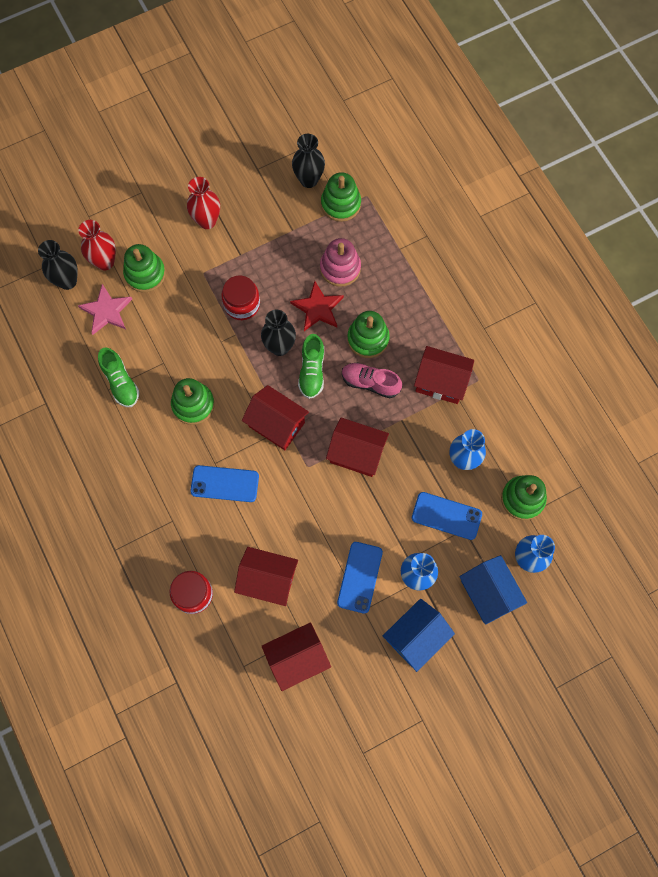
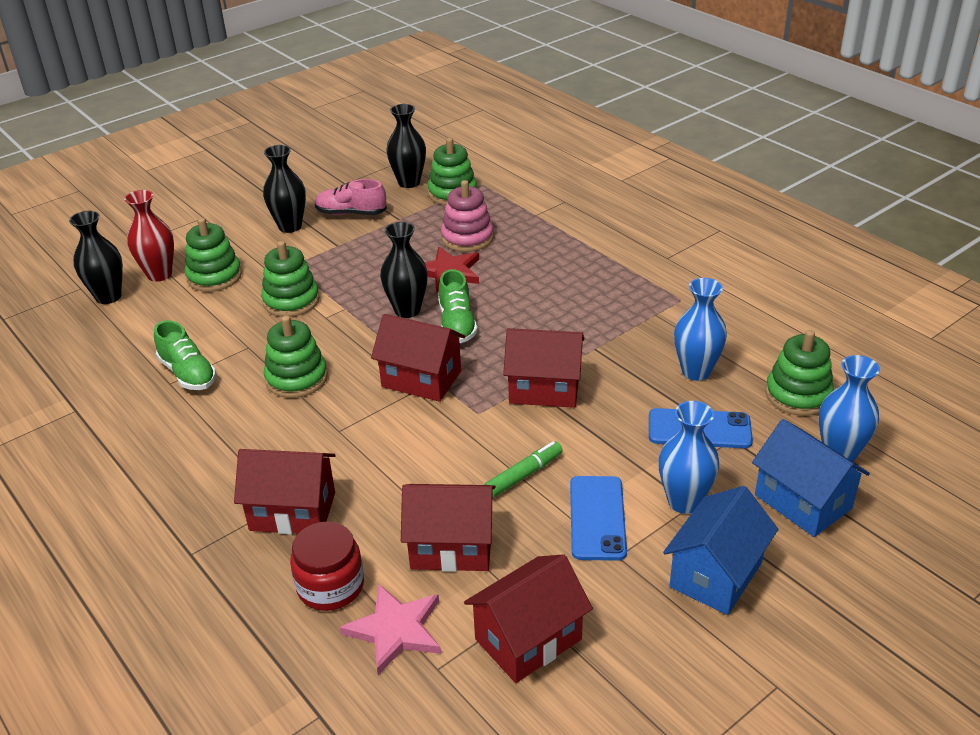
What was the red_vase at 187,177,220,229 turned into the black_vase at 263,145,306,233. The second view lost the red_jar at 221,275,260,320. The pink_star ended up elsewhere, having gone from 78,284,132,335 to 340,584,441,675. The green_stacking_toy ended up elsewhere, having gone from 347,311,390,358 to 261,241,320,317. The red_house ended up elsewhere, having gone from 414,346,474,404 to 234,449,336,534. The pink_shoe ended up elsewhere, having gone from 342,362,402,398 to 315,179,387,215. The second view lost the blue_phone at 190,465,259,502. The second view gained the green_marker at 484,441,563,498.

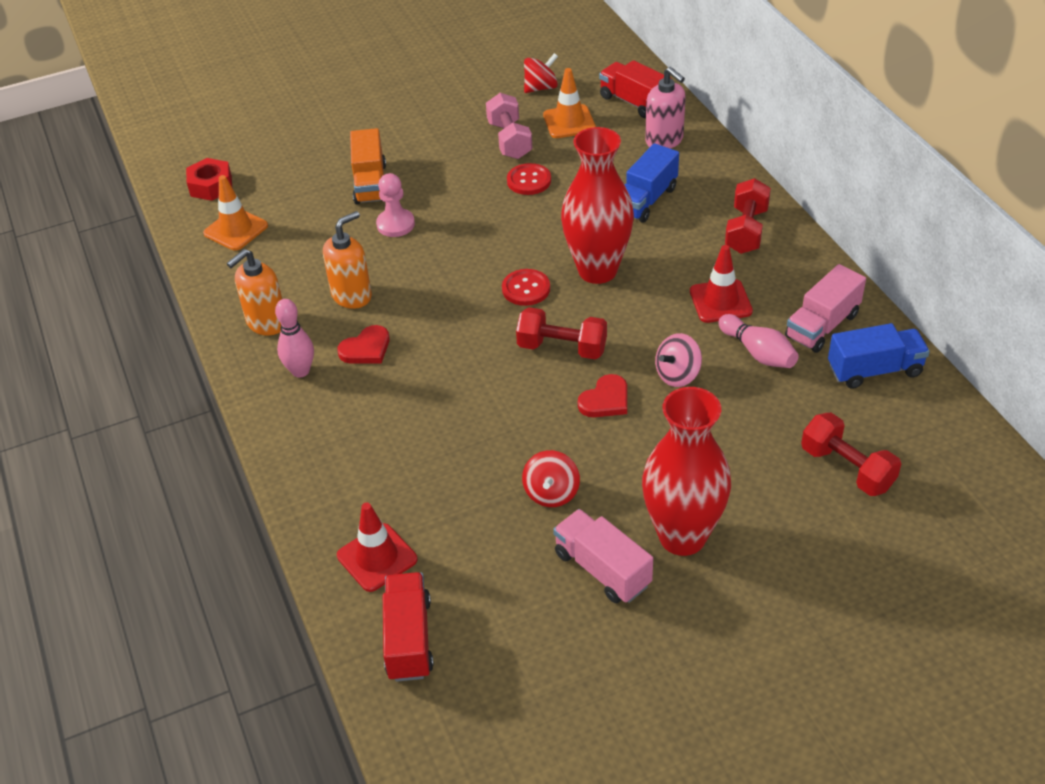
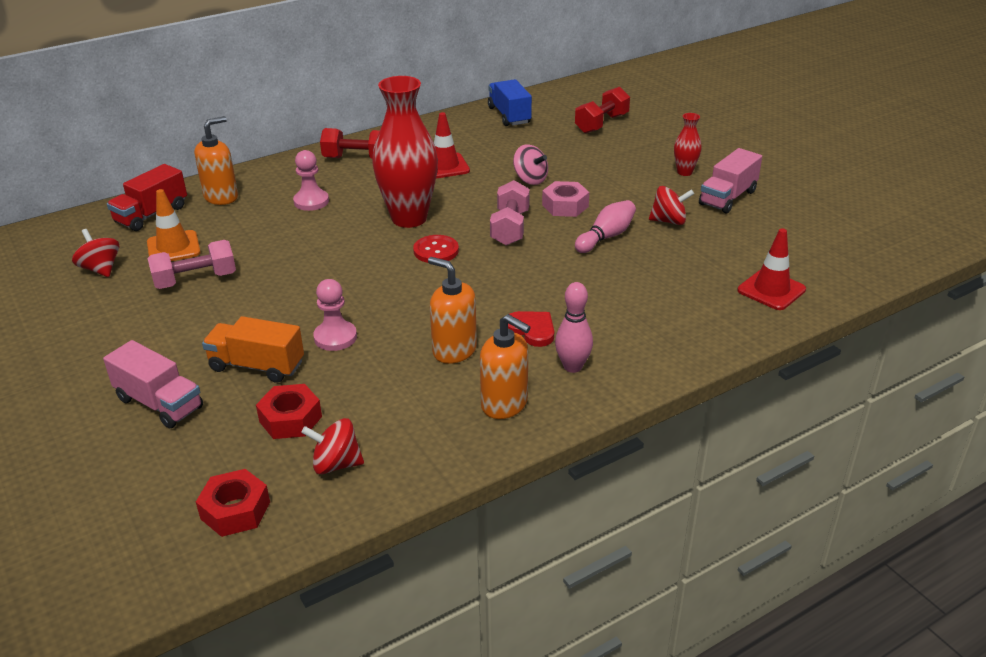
What was the pink_soap_dispenser at 645,67,686,149 turned into the orange_soap_dispenser at 194,116,238,205. The orange_truck at 350,128,386,205 ended up facing another way, 150 degrees counterclockwise from before. Where the blue_truck stood at 624,143,679,223, the pink_pawn came to stand at 293,150,329,211. The second view lost the red_button at 507,163,551,195. Where the orange_traffic_cone stood at 203,175,268,251, the red_spinning_top came to stand at 301,418,364,474. The pink_truck ended up elsewhere, having gone from 785,264,866,353 to 103,340,203,429. What was the red_dumbbell at 516,307,607,359 turned into the pink_dumbbell at 490,180,530,246. The pink_bowling_pin ended up elsewhere, having gone from 718,314,799,368 to 575,200,636,253. Where the red_heart stood at 578,374,627,417, the pink_nut came to stand at 542,181,589,217. The size of the red_vase at 642,387,731,556 changed by a factor of 0.46. The second view lost the red_truck at 383,572,434,682. The second view gained the red_nut at 256,384,322,439.

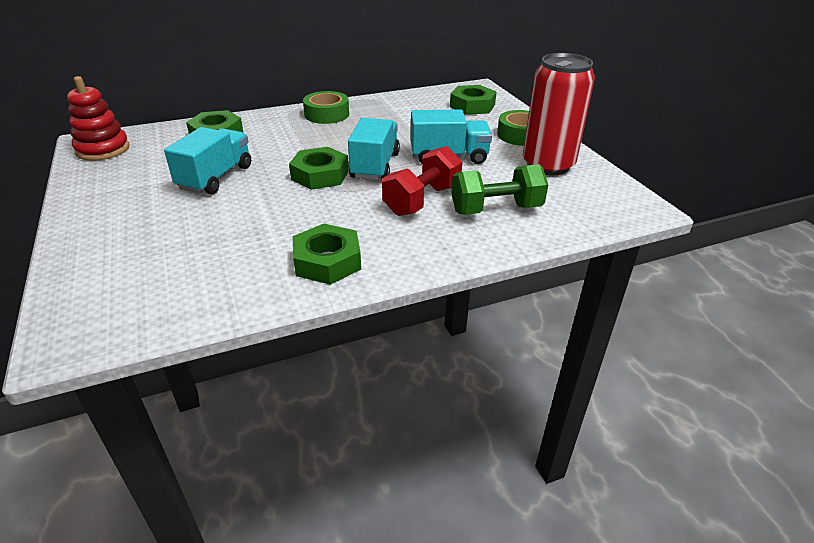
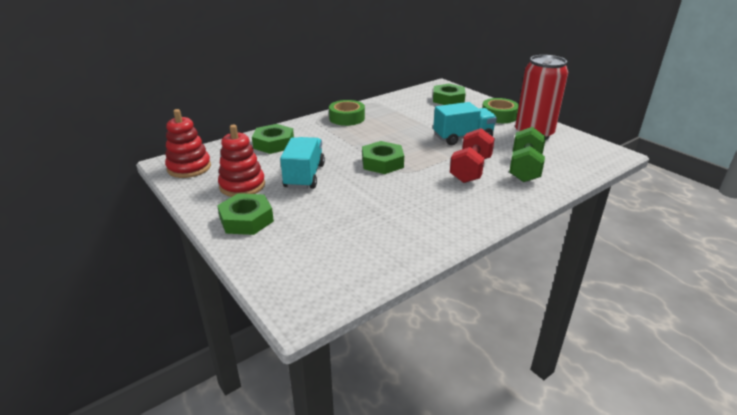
The second view lost the turquoise_truck at 348,118,400,180. The green_dumbbell at 451,164,548,215 ended up facing another way, 45 degrees counterclockwise from before. The green_nut ended up elsewhere, having gone from 293,224,361,285 to 217,193,274,235. The second view gained the red_stacking_toy at 218,125,265,197.

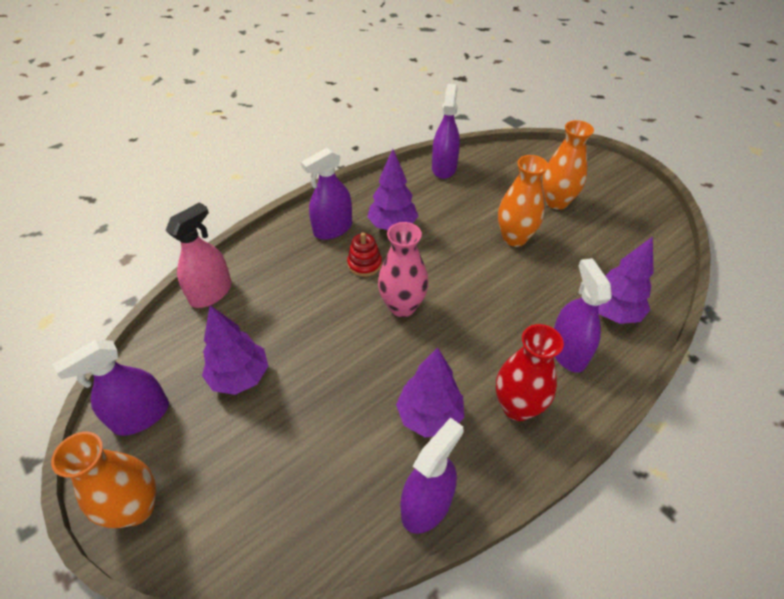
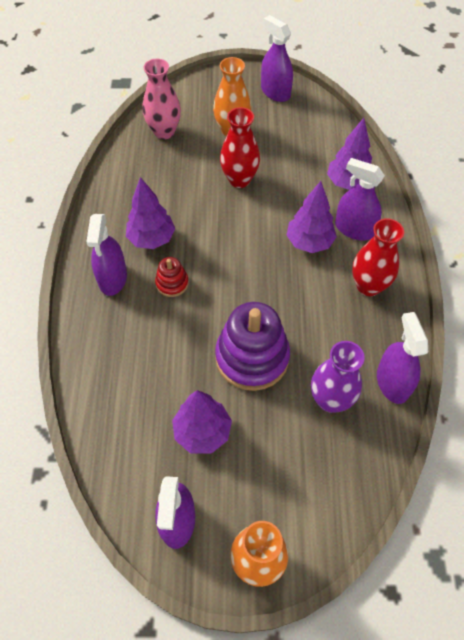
The purple_spray_bottle ended up elsewhere, having gone from 432,84,460,179 to 261,15,293,102. What was the orange_vase at 498,155,548,247 turned into the red_vase at 220,107,260,188. The second view lost the pink_spray_bottle at 165,202,232,308. The pink_vase ended up elsewhere, having gone from 378,222,428,317 to 143,59,181,140. The purple_tree ended up elsewhere, having gone from 396,347,464,438 to 286,181,337,253. The second view gained the purple_stacking_toy at 215,302,290,391. The second view gained the purple_vase at 311,341,365,413.

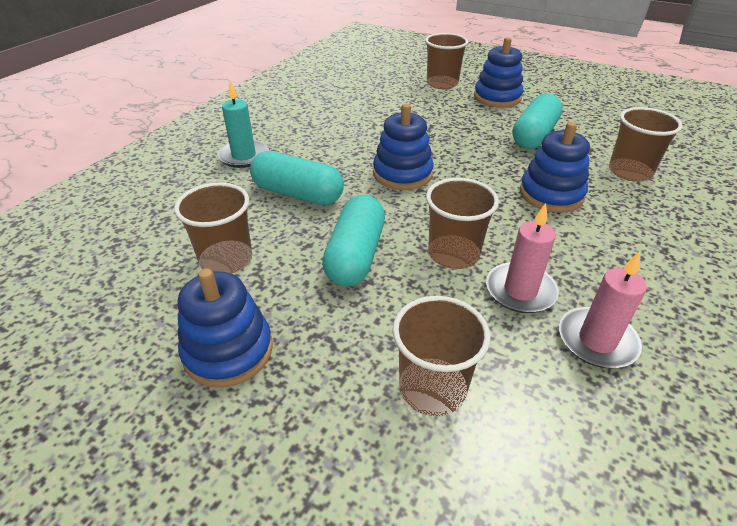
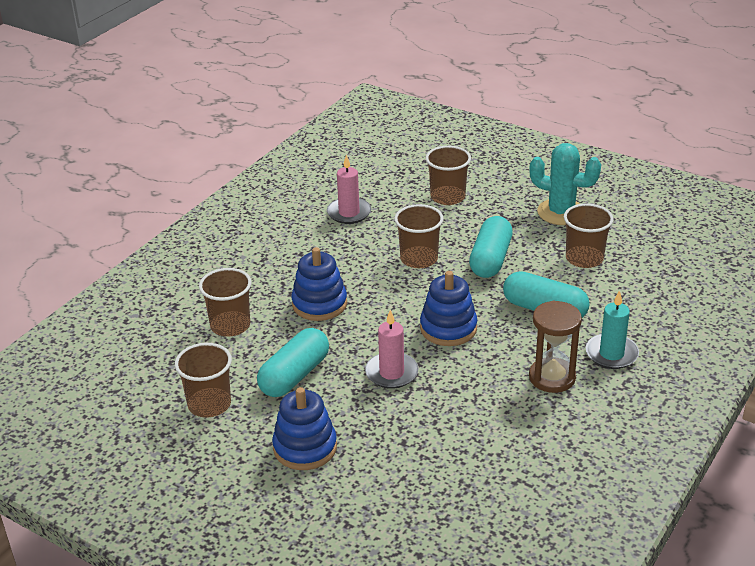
The brown_cup ended up elsewhere, having gone from 425,33,468,89 to 175,343,232,418. The pink_candle ended up elsewhere, having gone from 486,203,559,313 to 365,310,418,389. Where the blue_stacking_toy stood at 178,268,273,388, the turquoise_cactus came to stand at 529,143,601,225. The second view gained the brown_hourglass at 529,301,582,393.

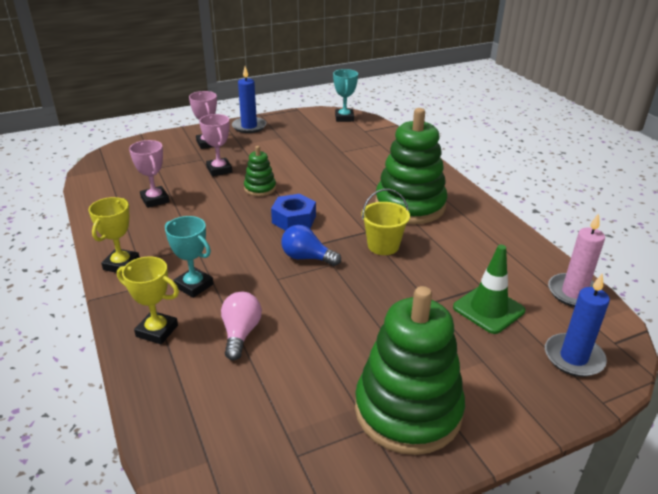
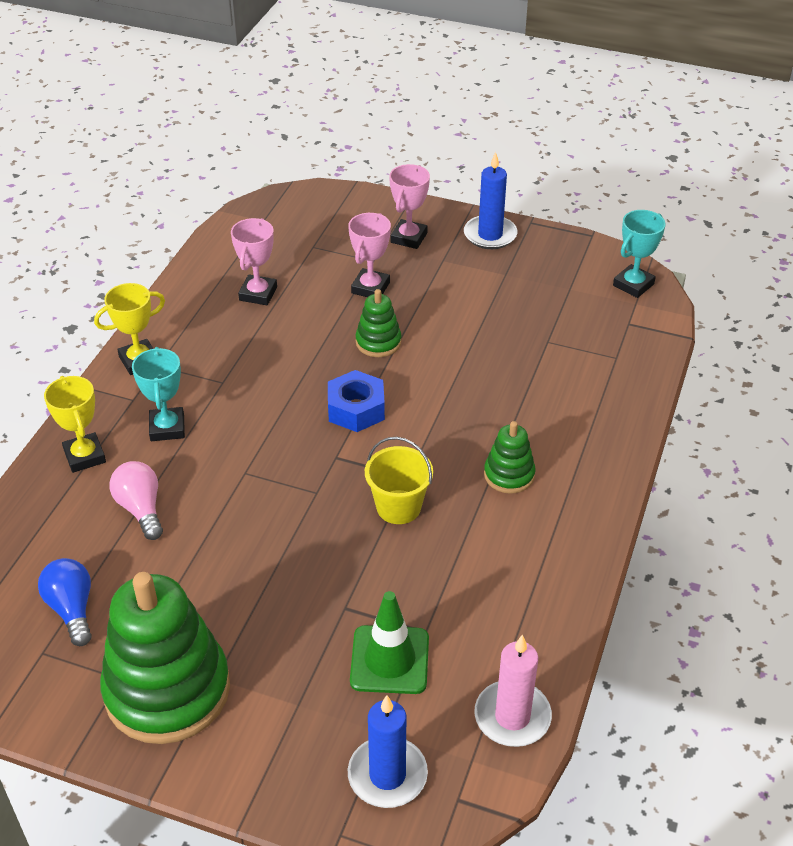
The size of the green_stacking_toy at 375,108,447,224 changed by a factor of 0.47. The blue_light_bulb ended up elsewhere, having gone from 281,225,341,266 to 38,558,92,646. The pink_light_bulb at 221,292,262,360 ended up facing another way, 75 degrees counterclockwise from before.

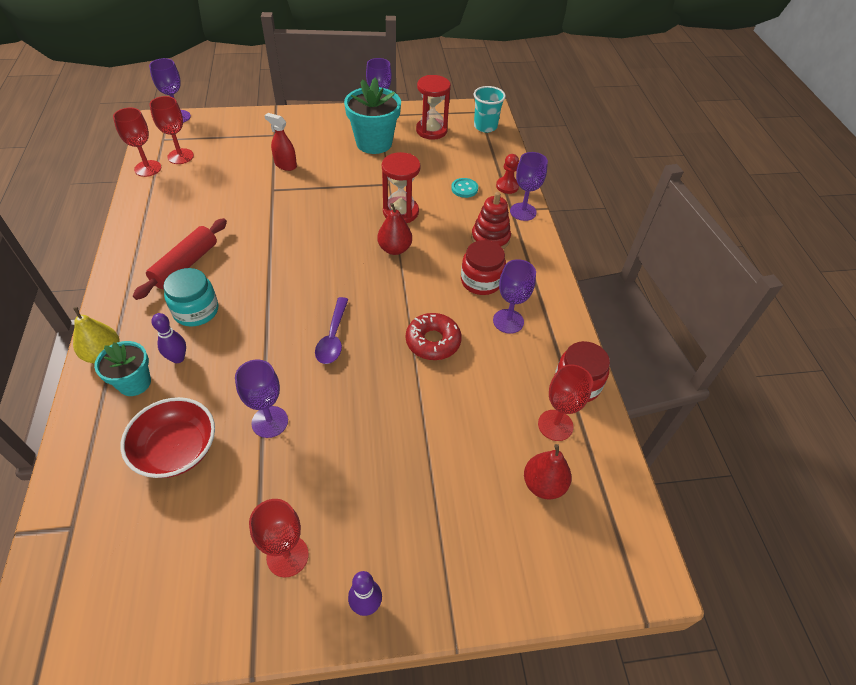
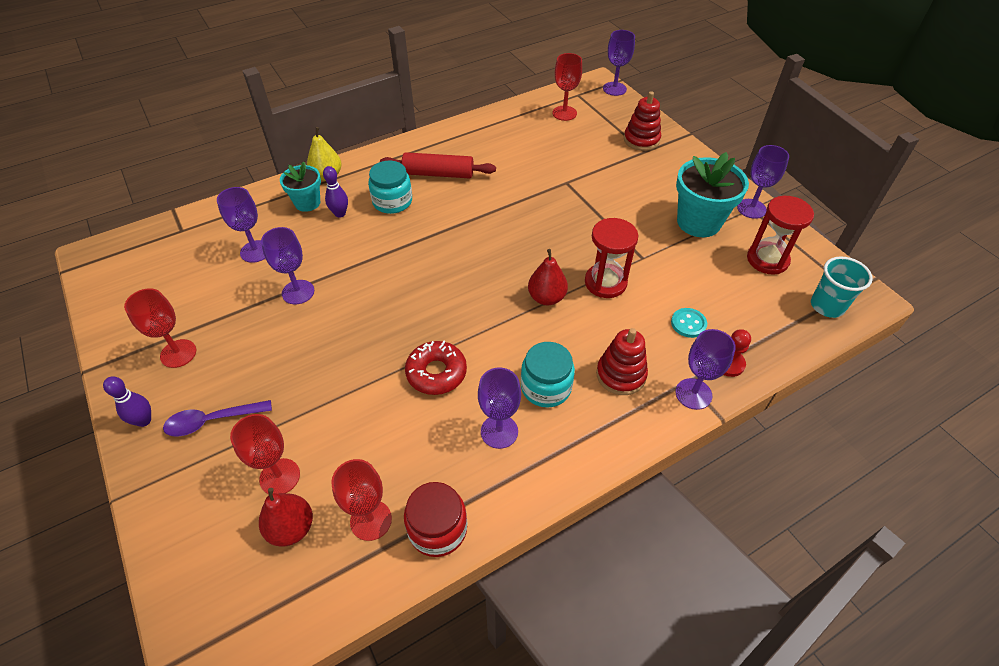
The red_goblet ended up elsewhere, having gone from 113,108,161,177 to 230,414,300,494. The second view lost the red_spray_bottle at 264,113,297,171. What was the red_jar at 461,240,506,295 turned into the turquoise_jar at 521,342,575,407. The purple_spoon ended up elsewhere, having gone from 315,297,348,364 to 163,400,272,437. Where the red_bowl stood at 121,397,215,478, the purple_goblet came to stand at 217,187,265,263. The second view gained the red_stacking_toy at 624,91,661,151.

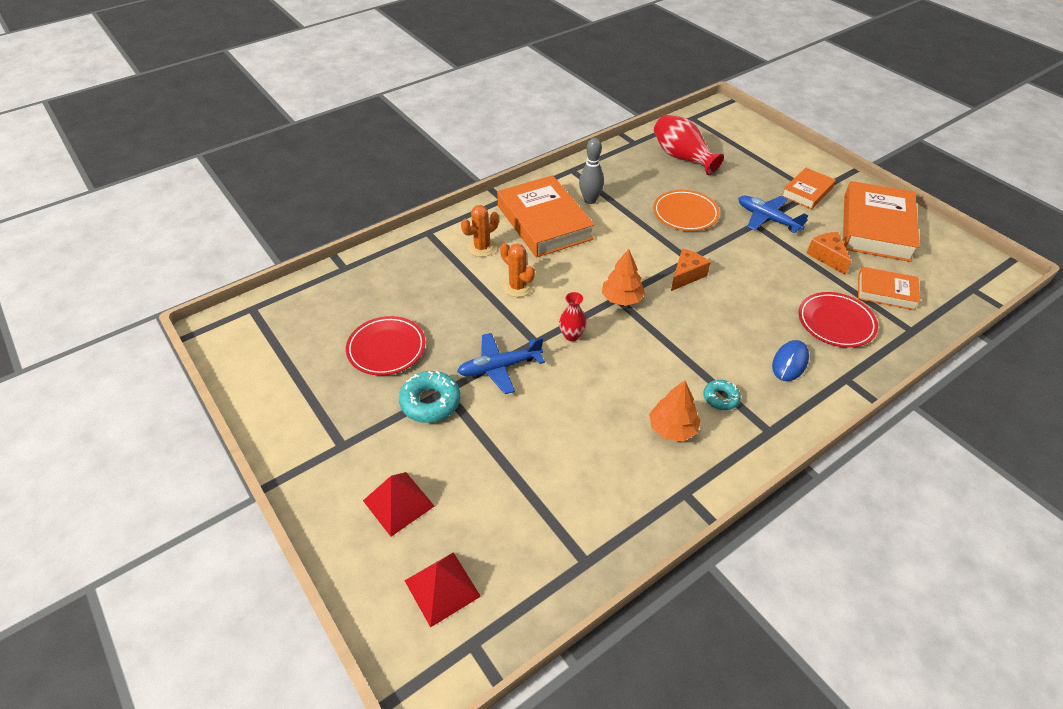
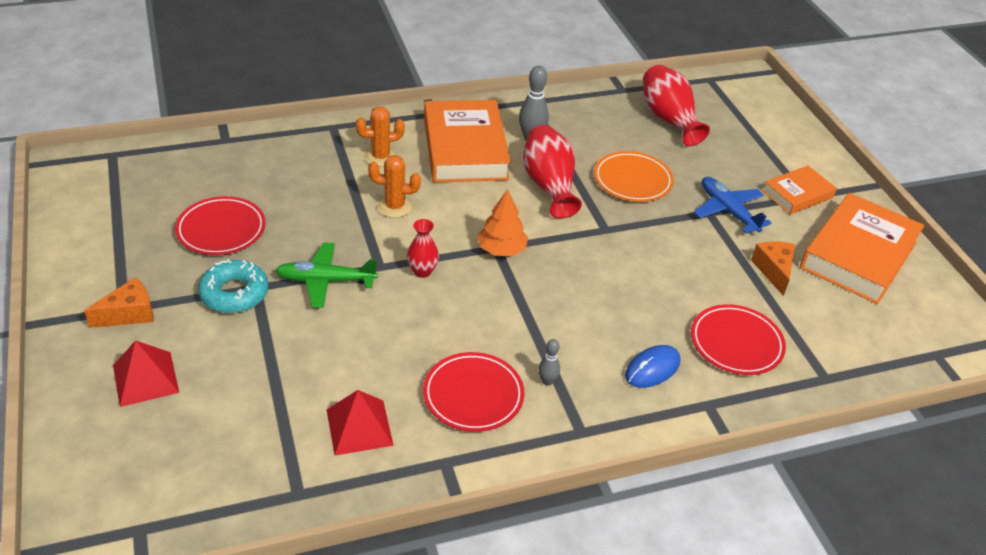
The orange_cactus at 500,243,535,297 ended up facing another way, 60 degrees counterclockwise from before. The orange_cheese ended up elsewhere, having gone from 671,248,711,291 to 84,277,154,328. The second view lost the orange_book at 858,267,920,310. What was the blue_plane at 457,333,545,394 turned into the green_plane at 275,242,378,308. Where the orange_tree stood at 649,380,700,442, the red_plate came to stand at 423,352,524,432. Where the turquoise_donut stood at 703,380,741,410, the grey_bowling_pin came to stand at 539,339,560,386. The red_pyramid ended up elsewhere, having gone from 404,552,481,628 to 327,390,394,456. The second view gained the red_vase at 523,125,582,219.

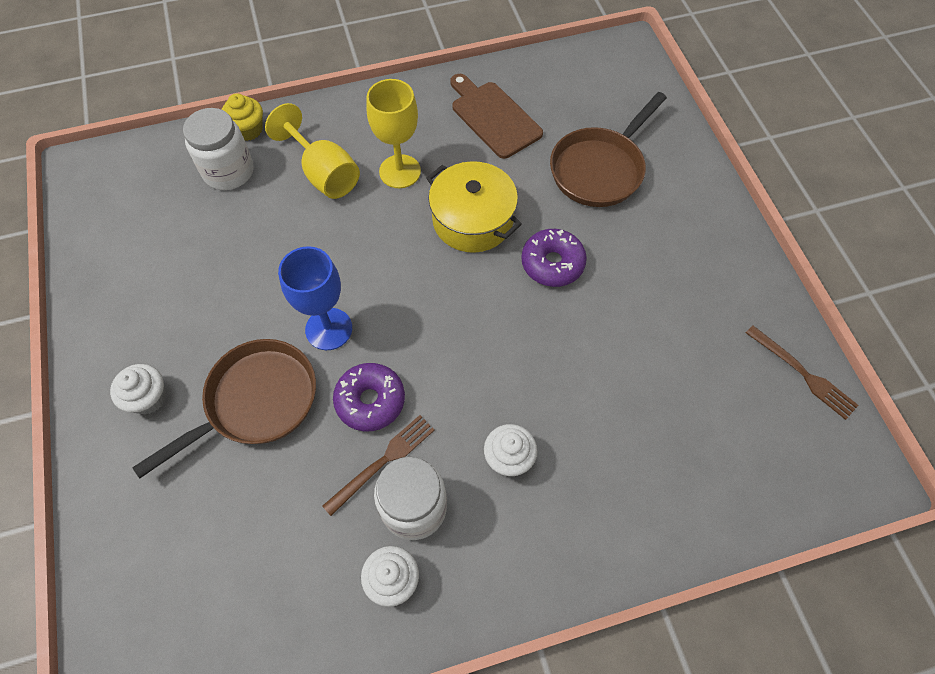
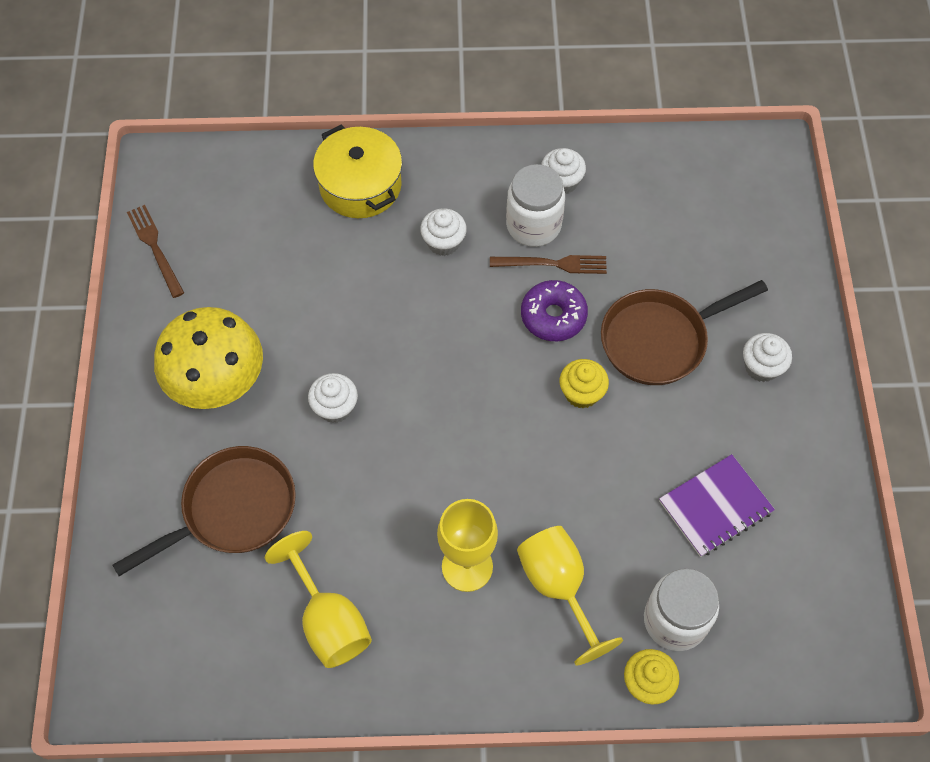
Where the brown_cutting_board stood at 450,74,543,159, the yellow_goblet came to stand at 265,531,372,668. The yellow_pot ended up elsewhere, having gone from 426,161,522,253 to 313,124,402,218. Where the purple_donut stood at 521,229,587,287, the white_cupcake came to stand at 308,373,358,423. Where the blue_goblet stood at 278,246,352,350, the yellow_cupcake came to stand at 560,359,609,408. The brown_fork at 322,415,435,516 ended up facing another way, 150 degrees counterclockwise from before. The second view gained the yellow_mushroom at 154,307,263,409. The second view gained the purple_notebook at 659,454,775,557.

